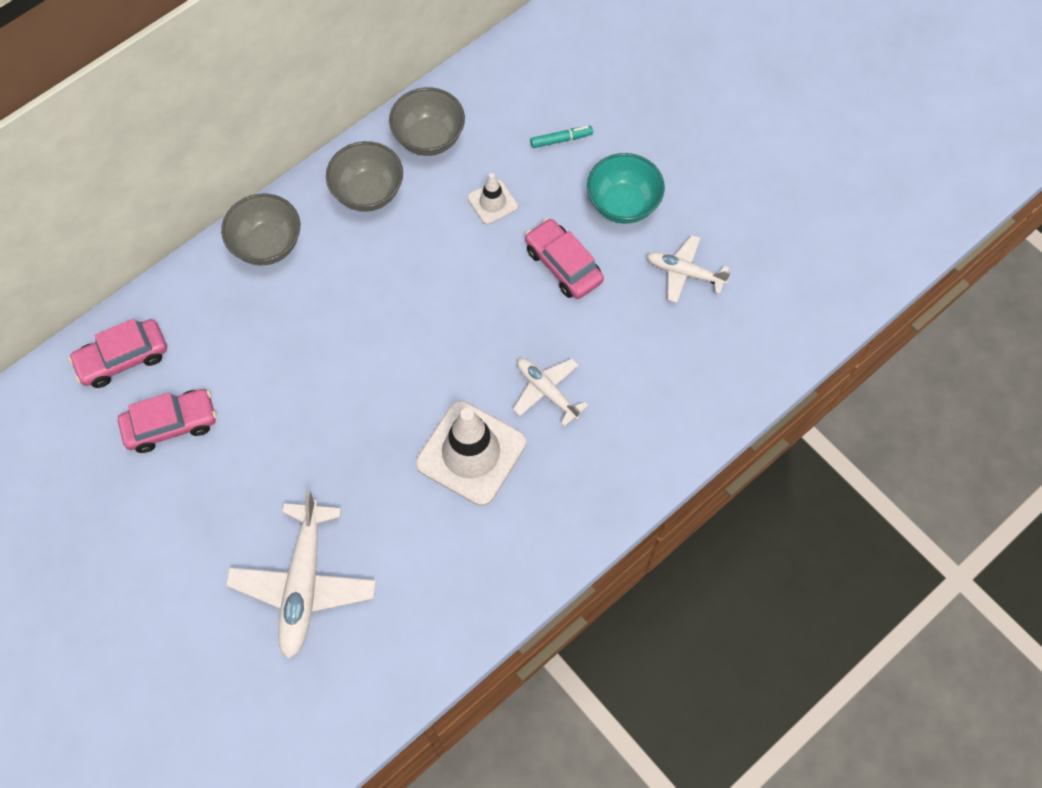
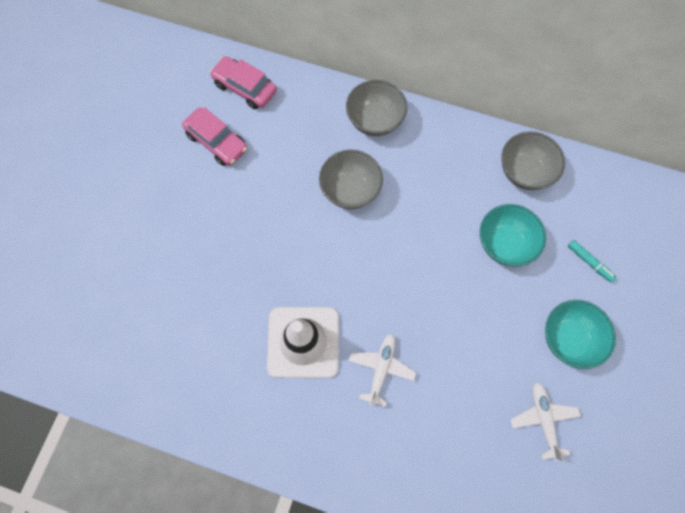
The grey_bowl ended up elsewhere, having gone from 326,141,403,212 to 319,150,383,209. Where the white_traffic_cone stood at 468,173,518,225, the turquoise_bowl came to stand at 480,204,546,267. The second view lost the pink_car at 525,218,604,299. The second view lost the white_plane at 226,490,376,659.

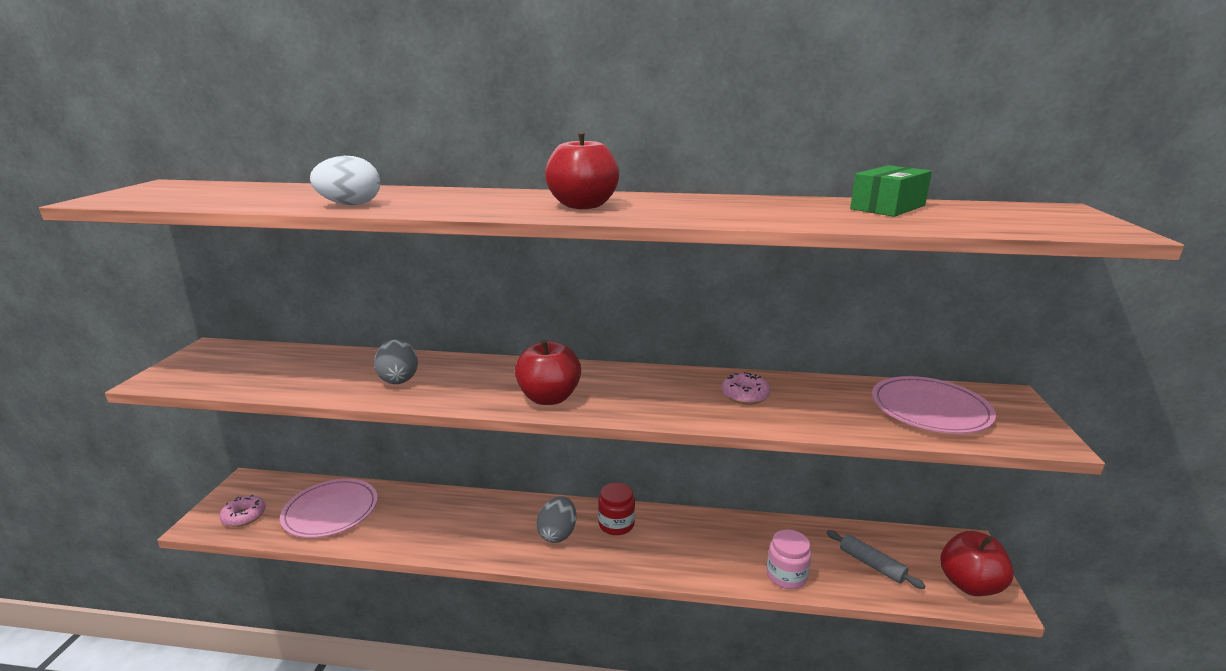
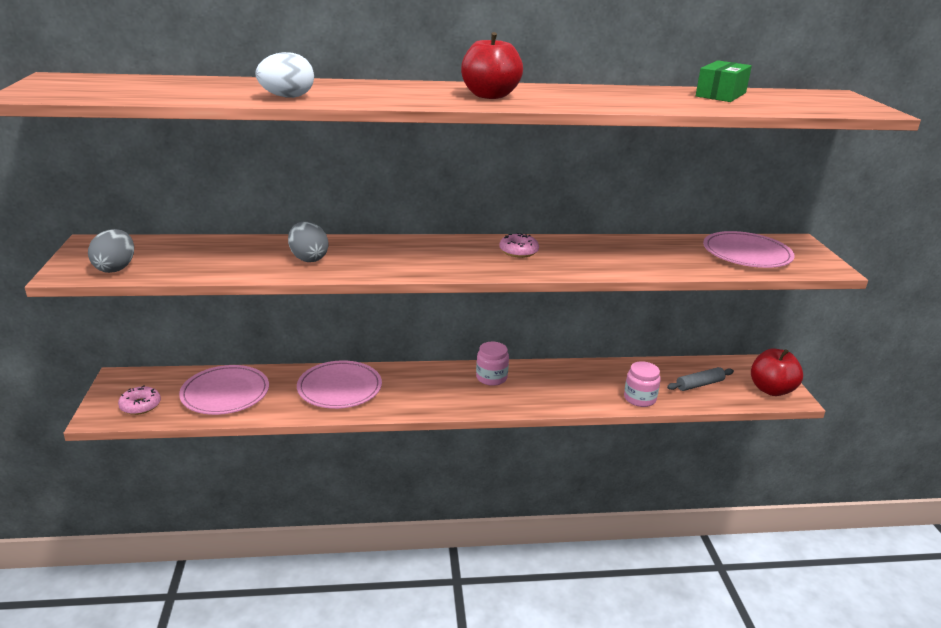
The second view lost the red_apple at 515,340,581,405. The pink_donut ended up elsewhere, having gone from 721,372,770,404 to 499,233,539,258. What was the red_jar at 598,483,635,535 turned into the pink_jar at 476,342,509,386. The grey_egg ended up elsewhere, having gone from 536,496,577,543 to 88,229,134,273. The grey_rolling_pin at 826,530,925,589 ended up facing another way, 60 degrees counterclockwise from before. The second view gained the pink_plate at 297,360,382,409.

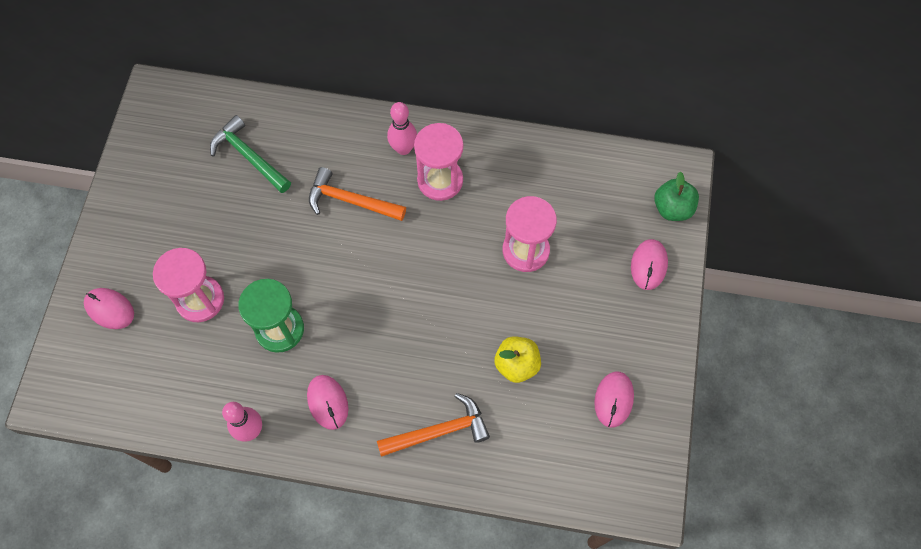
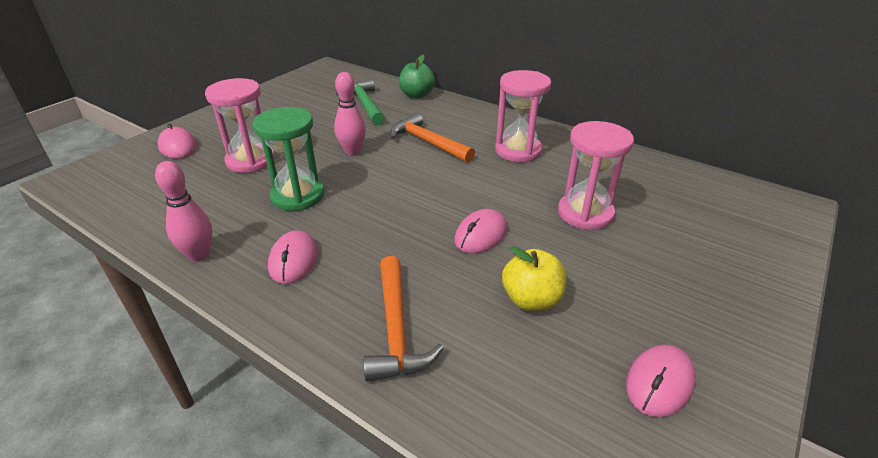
The pink_bowling_pin ended up elsewhere, having gone from 387,102,417,155 to 334,72,366,156. The green_apple ended up elsewhere, having gone from 654,171,699,221 to 399,55,435,99. The pink_mouse ended up elsewhere, having gone from 631,239,668,290 to 454,209,507,253. The orange_hammer at 377,393,490,457 ended up facing another way, 75 degrees clockwise from before.

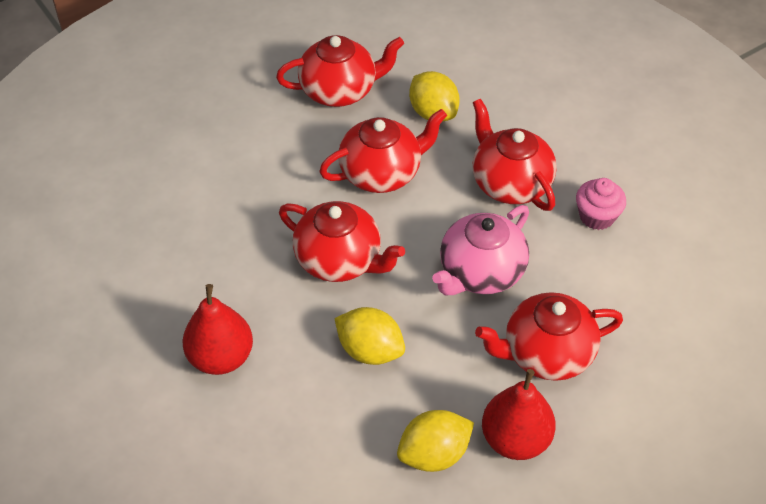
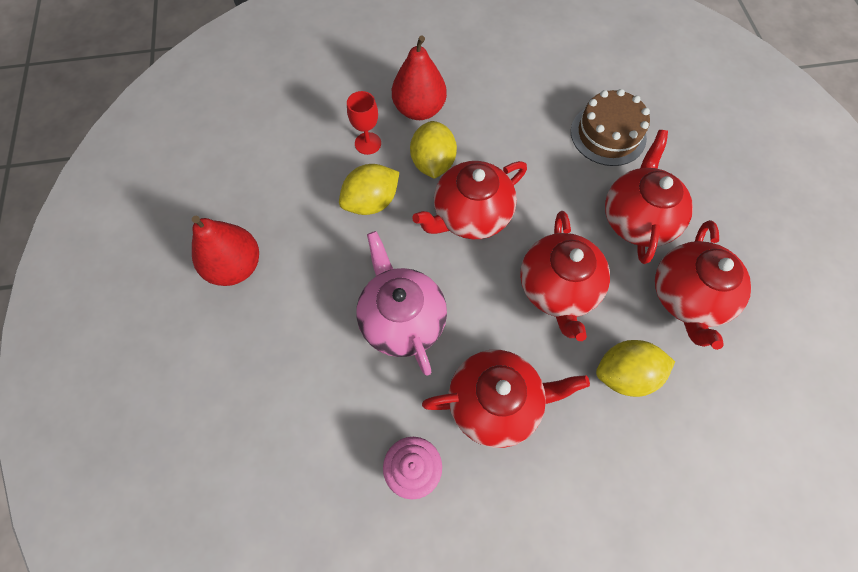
The red_teapot ended up elsewhere, having gone from 475,292,623,381 to 605,130,693,264. The yellow_lemon ended up elsewhere, having gone from 397,410,474,472 to 410,121,457,179. The second view gained the brown_cake at 571,89,650,166. The second view gained the red_goblet at 347,91,381,155.

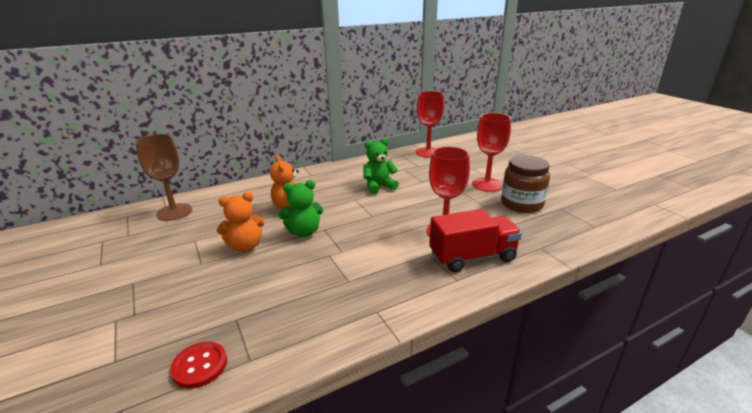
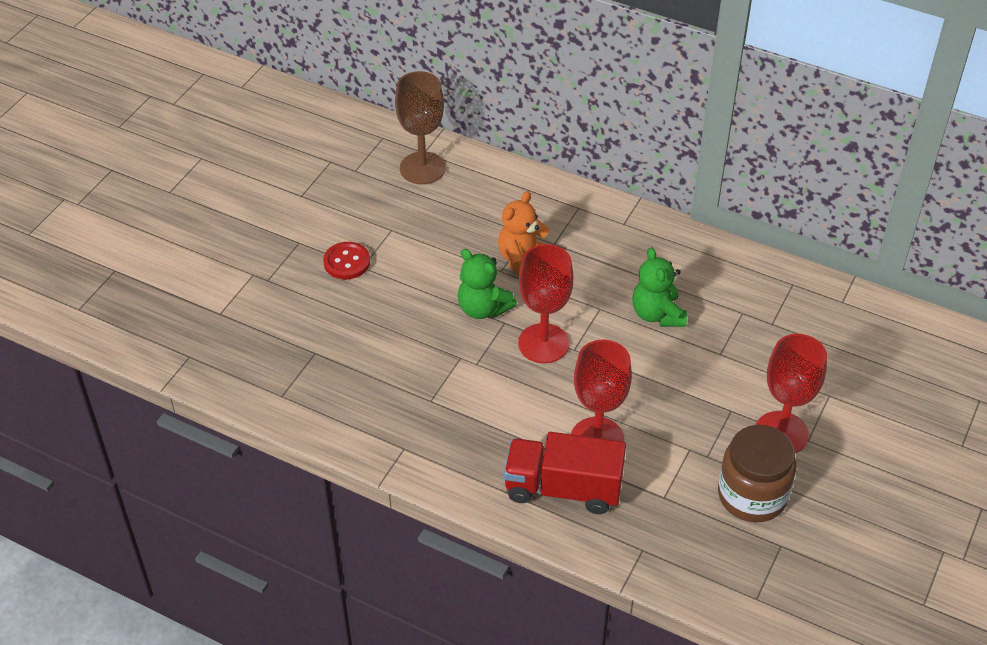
The red_goblet ended up elsewhere, having gone from 416,91,444,158 to 518,244,573,363. The green_teddy_bear at 363,138,399,194 ended up facing another way, 135 degrees counterclockwise from before. The second view lost the orange_teddy_bear at 216,192,265,252. The red_truck at 429,209,522,272 ended up facing another way, 150 degrees clockwise from before. The red_button ended up elsewhere, having gone from 170,342,227,389 to 323,242,370,279.

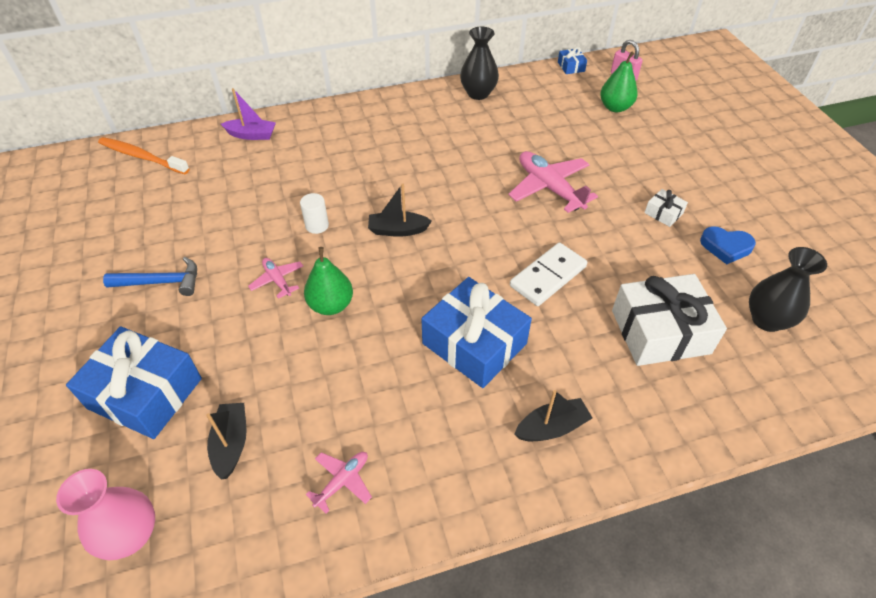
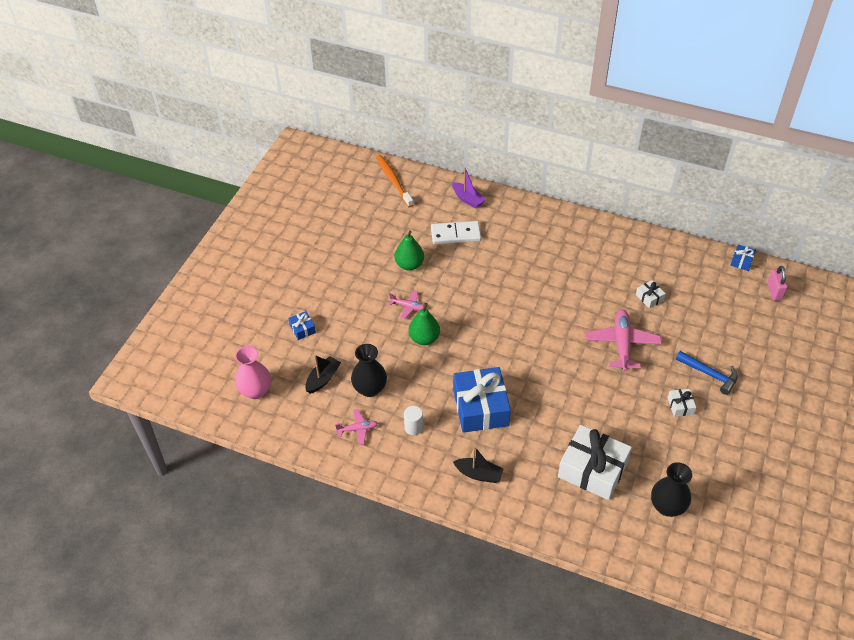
The black_vase ended up elsewhere, having gone from 460,27,499,100 to 351,344,387,397. The green_pear ended up elsewhere, having gone from 600,51,638,112 to 395,231,424,271. The second view lost the black_boat at 368,184,432,237. The white_cylinder ended up elsewhere, having gone from 300,193,329,234 to 404,406,423,435. The second view lost the blue_heart at 700,227,756,264. The white_domino ended up elsewhere, having gone from 510,243,587,306 to 431,221,481,244. The blue_hammer ended up elsewhere, having gone from 103,257,197,296 to 676,351,738,395. The pink_plane at 248,258,303,299 ended up facing another way, 105 degrees clockwise from before. The size of the blue_gift at 66,326,202,439 changed by a factor of 0.44. The second view gained the white_gift at 636,280,666,309.

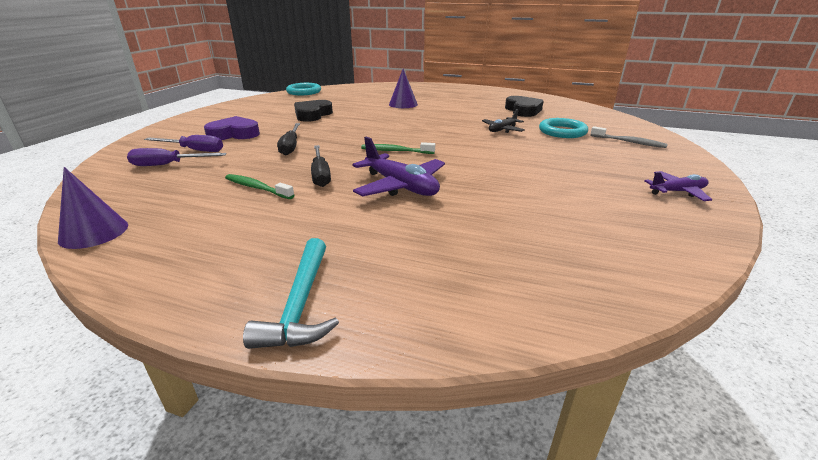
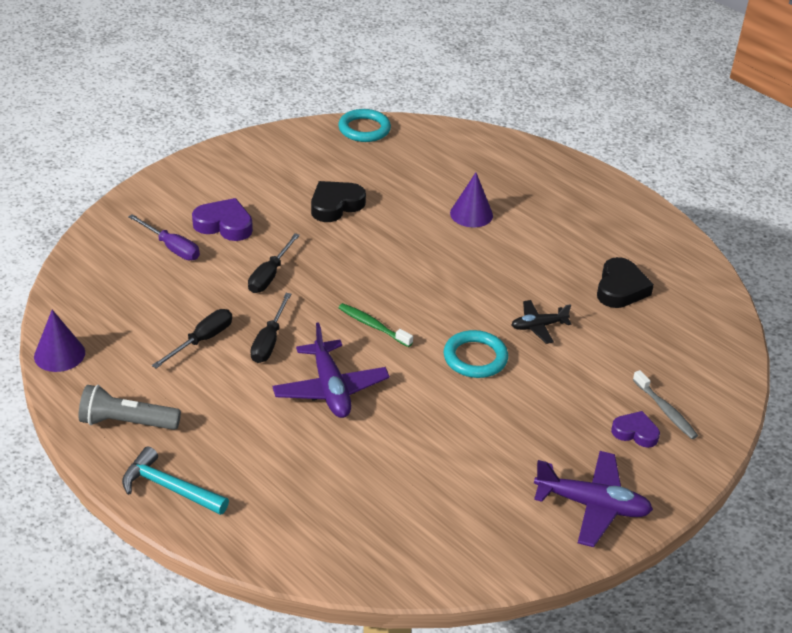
The turquoise_ring ended up elsewhere, having gone from 539,118,588,138 to 444,330,508,378. The second view lost the purple_screwdriver at 127,148,227,166. The size of the purple_plane at 645,171,712,201 changed by a factor of 1.68. Where the green_toothbrush stood at 225,174,294,199, the black_screwdriver came to stand at 152,309,232,368. The turquoise_hammer at 243,238,339,349 ended up facing another way, 90 degrees clockwise from before. The second view gained the grey_flashlight at 78,385,181,430. The second view gained the purple_heart at 611,411,660,448.

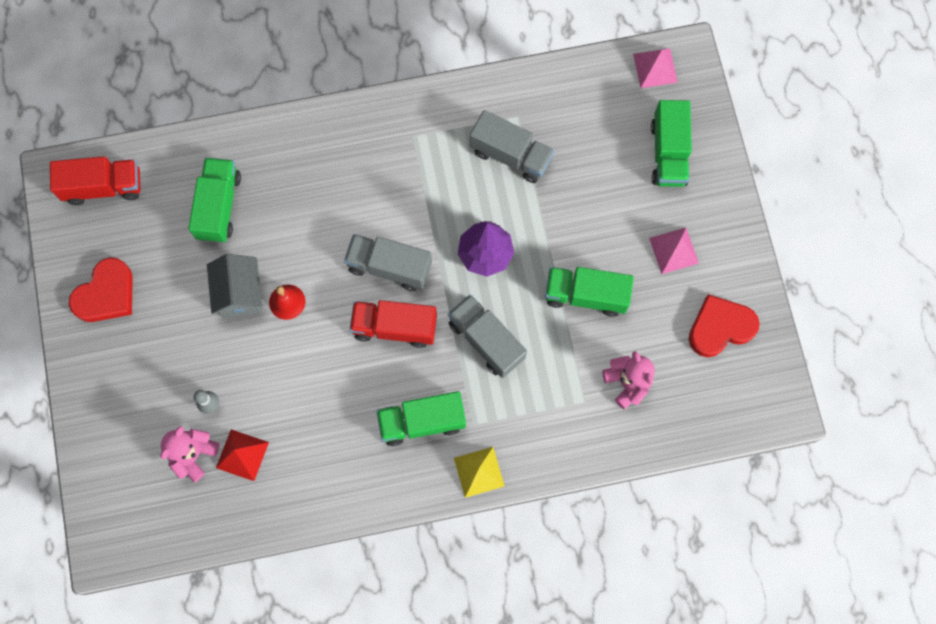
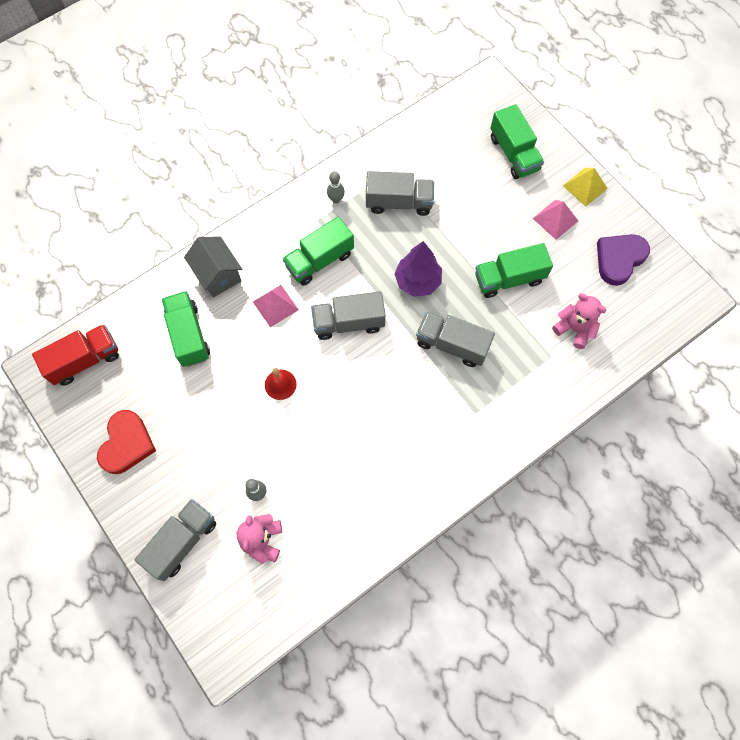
The pink_pyramid ended up elsewhere, having gone from 633,48,678,88 to 253,285,299,327. The grey_house ended up elsewhere, having gone from 207,254,262,318 to 184,237,242,297. What was the red_heart at 689,294,760,357 turned into the purple_heart at 597,234,650,286. The second view lost the red_truck at 350,300,437,348. The green_truck ended up elsewhere, having gone from 376,391,466,446 to 283,217,354,286. The second view lost the red_pyramid at 216,429,269,481. The yellow_pyramid ended up elsewhere, having gone from 454,447,505,498 to 563,168,608,207. The second view gained the grey_bowling_pin at 327,171,345,203. The second view gained the grey_truck at 135,499,216,581.

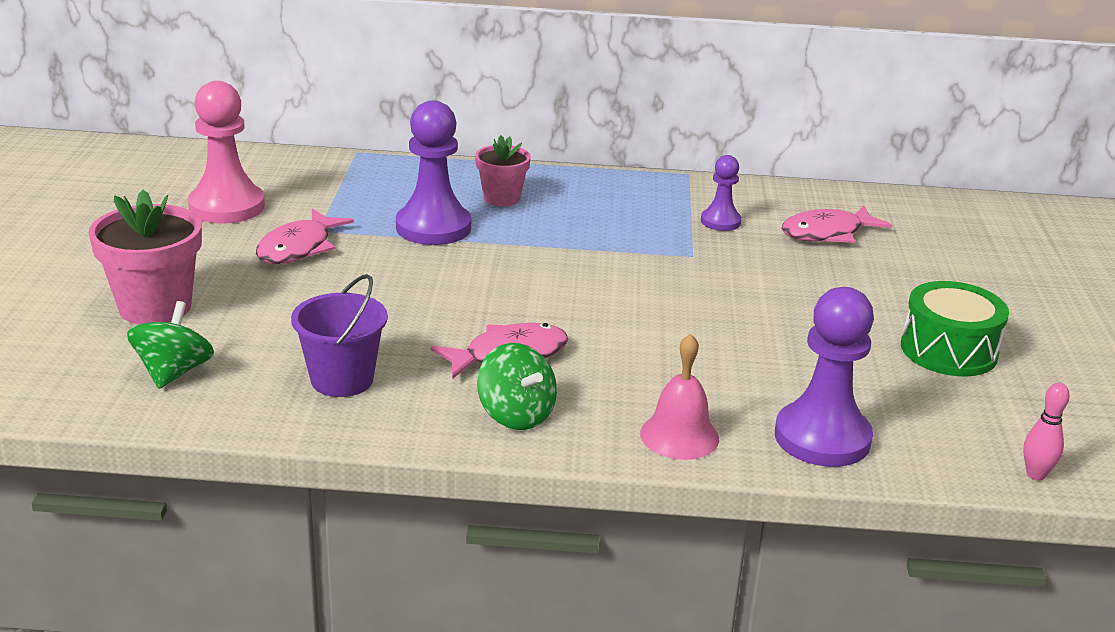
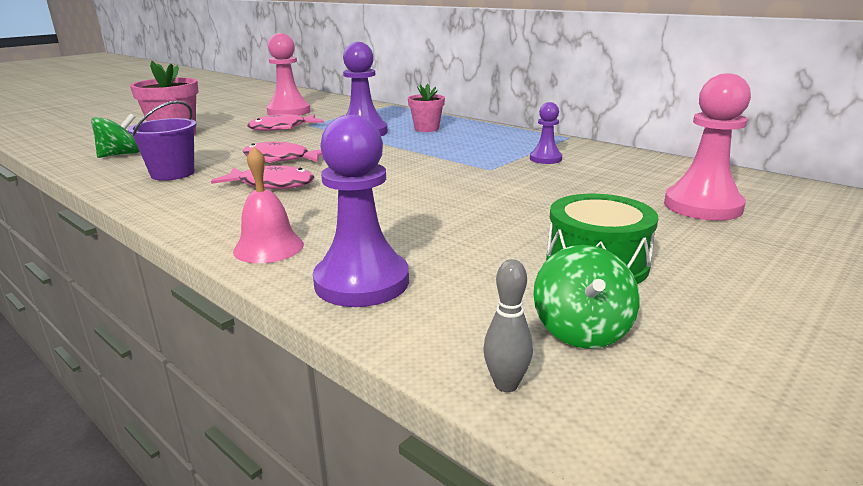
The pink_fish ended up elsewhere, having gone from 782,205,892,243 to 242,142,322,163. The green_spinning_top ended up elsewhere, having gone from 477,343,557,430 to 533,245,640,349. What was the pink_bowling_pin at 1023,383,1070,480 turned into the grey_bowling_pin at 483,259,533,392. The second view gained the pink_pawn at 664,73,751,221.

